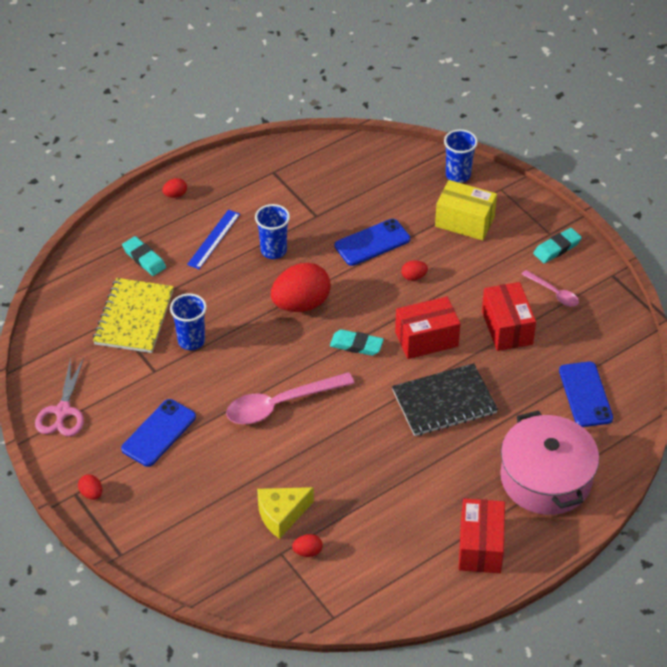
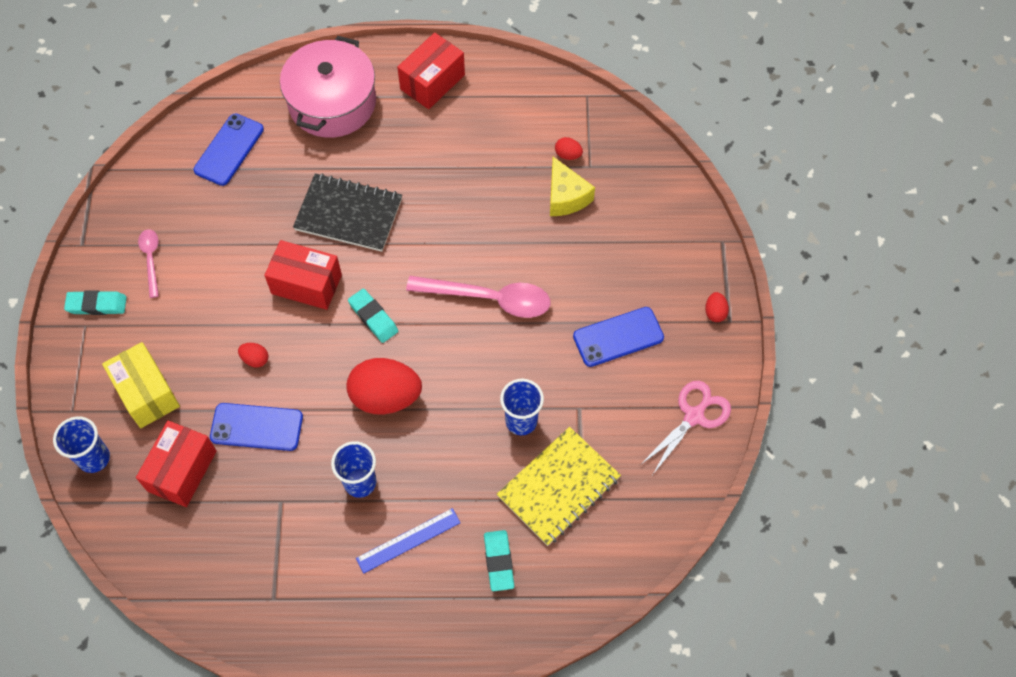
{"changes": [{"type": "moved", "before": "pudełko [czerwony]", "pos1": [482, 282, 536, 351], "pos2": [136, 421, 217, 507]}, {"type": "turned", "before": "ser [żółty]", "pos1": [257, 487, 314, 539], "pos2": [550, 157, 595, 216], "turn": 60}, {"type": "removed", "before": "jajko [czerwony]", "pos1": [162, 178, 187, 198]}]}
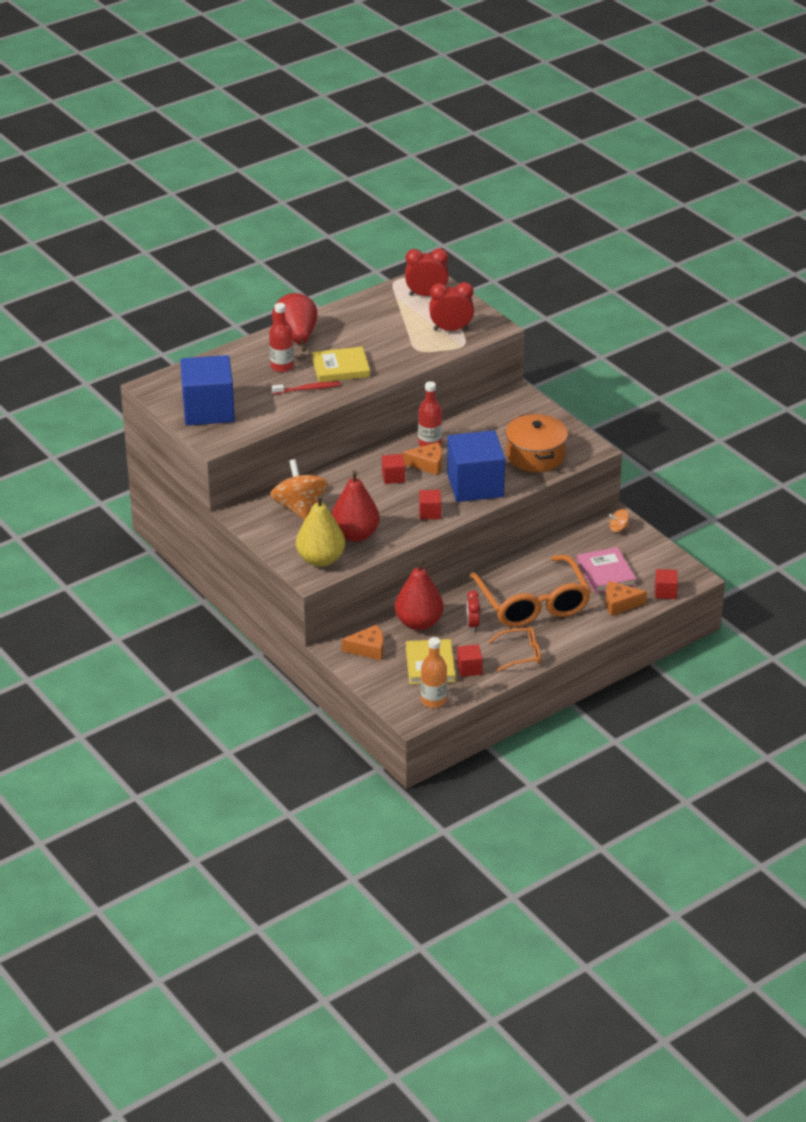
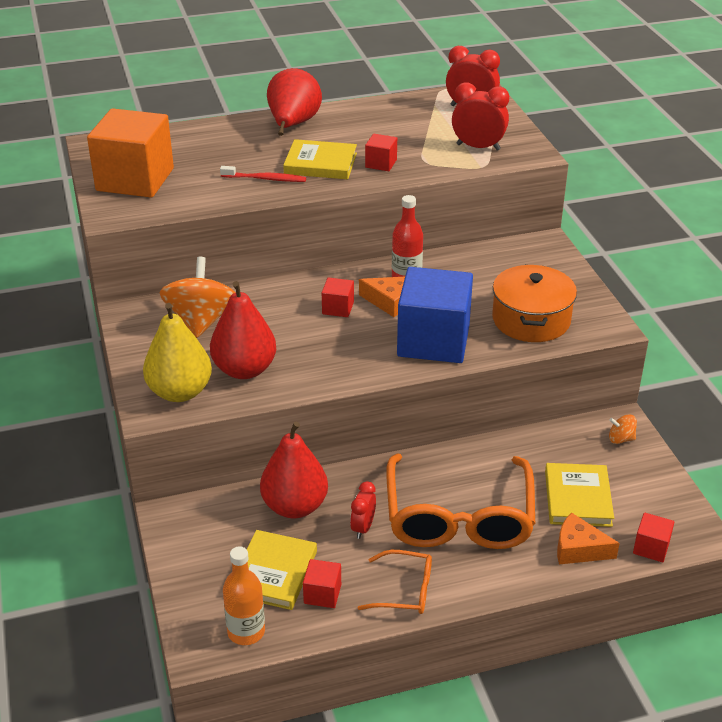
{"changes": [{"type": "recoloured", "before": "sześcian [niebieski]", "after": "sześcian [pomarańczowy]", "pos1": [180, 355, 235, 425], "pos2": [87, 108, 174, 198]}, {"type": "moved", "before": "sześcian [czerwony]", "pos1": [419, 490, 441, 519], "pos2": [365, 134, 397, 171]}, {"type": "recoloured", "before": "książka [różowy]", "after": "książka [żółty]", "pos1": [577, 547, 636, 593], "pos2": [545, 463, 614, 527]}, {"type": "removed", "before": "butelka [czerwony]", "pos1": [269, 303, 294, 372]}, {"type": "removed", "before": "ser [pomarańczowy]", "pos1": [342, 625, 384, 660]}]}
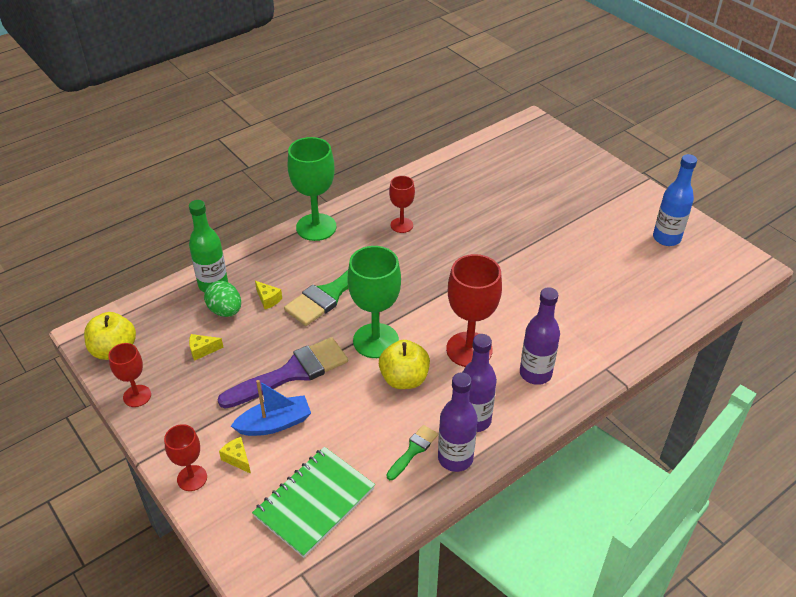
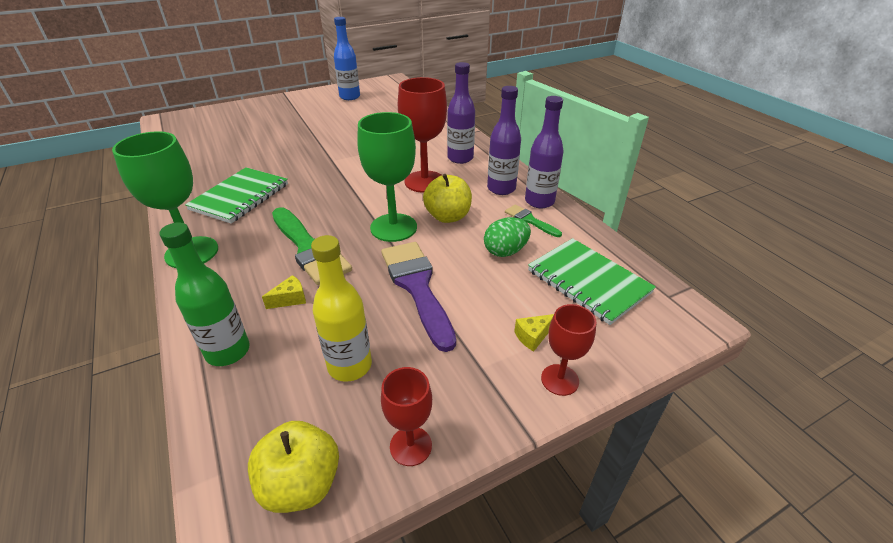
{"changes": [{"type": "replaced", "before": "kielich [czerwony]", "after": "zeszyt [zielony]", "pos1": [389, 176, 415, 233], "pos2": [185, 167, 288, 224]}, {"type": "replaced", "before": "ser [żółty]", "after": "butelka [żółty]", "pos1": [189, 334, 224, 361], "pos2": [311, 235, 372, 382]}, {"type": "moved", "before": "jajko [zielony]", "pos1": [204, 281, 241, 317], "pos2": [484, 217, 531, 257]}, {"type": "removed", "before": "łódka [niebieski]", "pos1": [231, 380, 311, 436]}]}
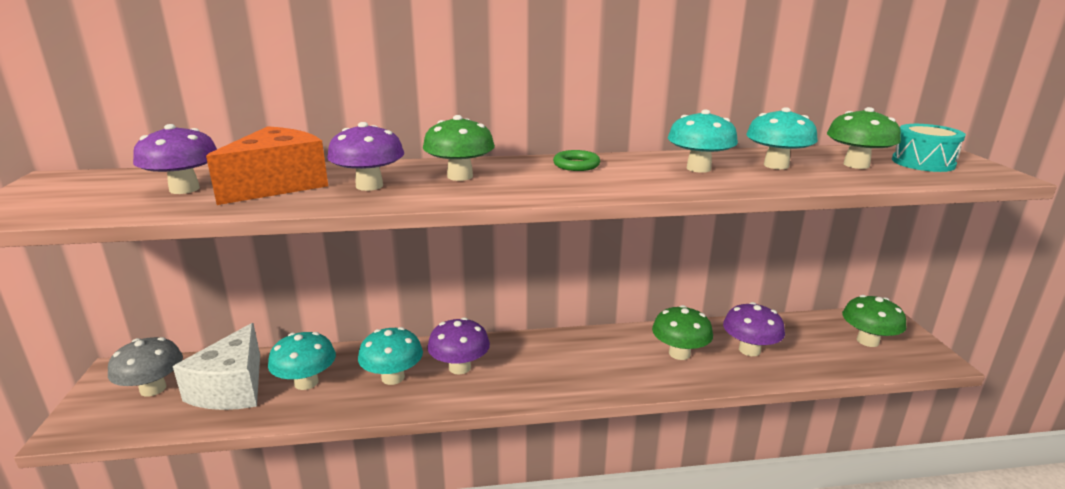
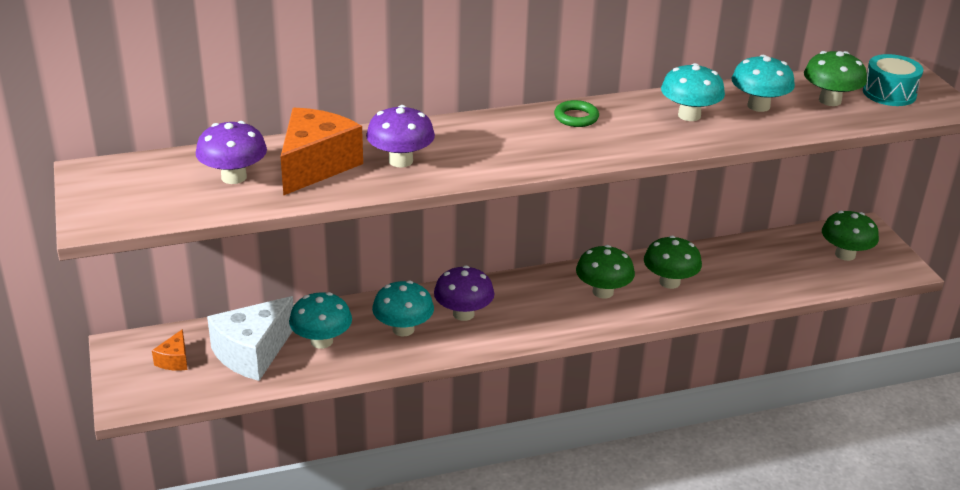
{"changes": [{"type": "replaced", "before": "grzyb [szary]", "after": "ser [pomarańczowy]", "pos1": [108, 337, 183, 397], "pos2": [152, 329, 188, 371]}, {"type": "turned", "before": "ser [biały]", "pos1": [173, 323, 260, 410], "pos2": [207, 296, 294, 381], "turn": 45}, {"type": "moved", "before": "grzyb [zielony]", "pos1": [423, 115, 495, 181], "pos2": [576, 245, 635, 299]}, {"type": "removed", "before": "grzyb [fioletowy]", "pos1": [723, 302, 785, 356]}]}
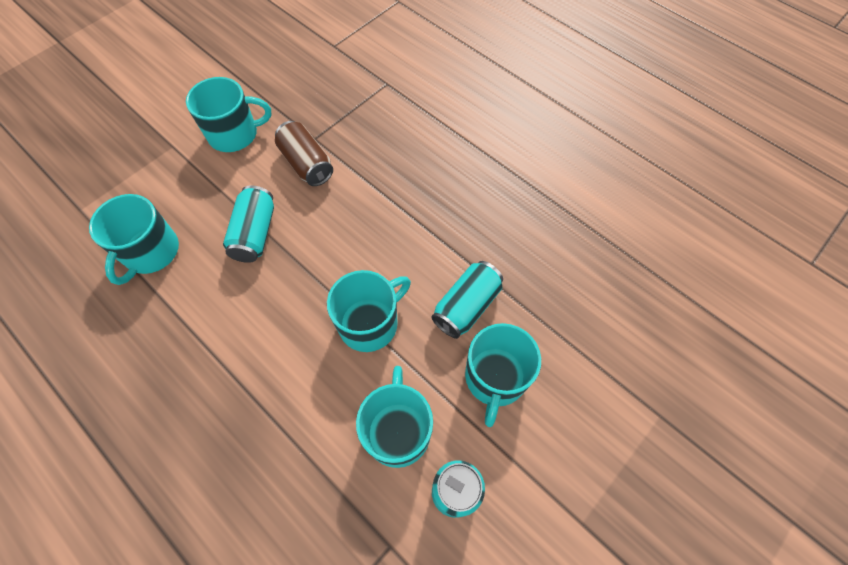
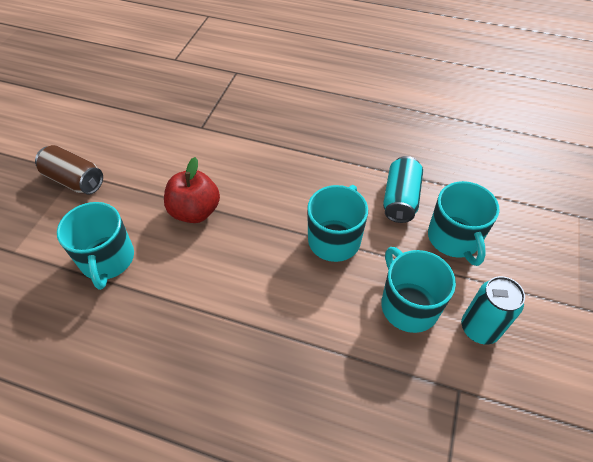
{"changes": [{"type": "moved", "before": "puszka [brązowy]", "pos1": [275, 121, 333, 186], "pos2": [35, 145, 103, 195]}, {"type": "replaced", "before": "puszka [turkusowy]", "after": "jabłko [czerwony]", "pos1": [223, 185, 274, 263], "pos2": [164, 157, 220, 223]}, {"type": "removed", "before": "kubek [turkusowy]", "pos1": [186, 77, 271, 152]}]}
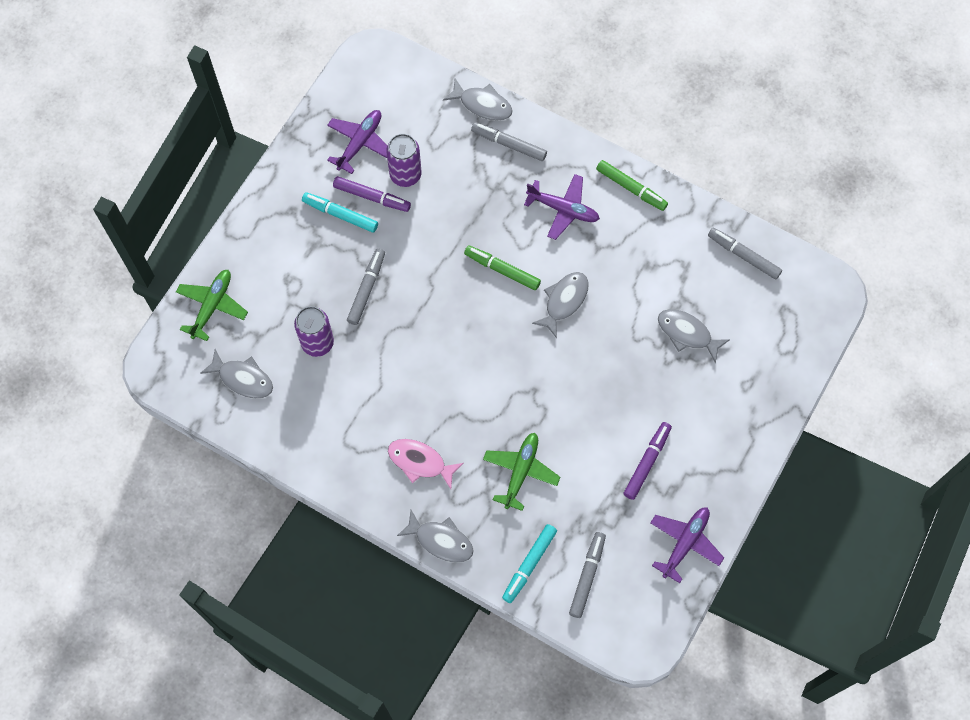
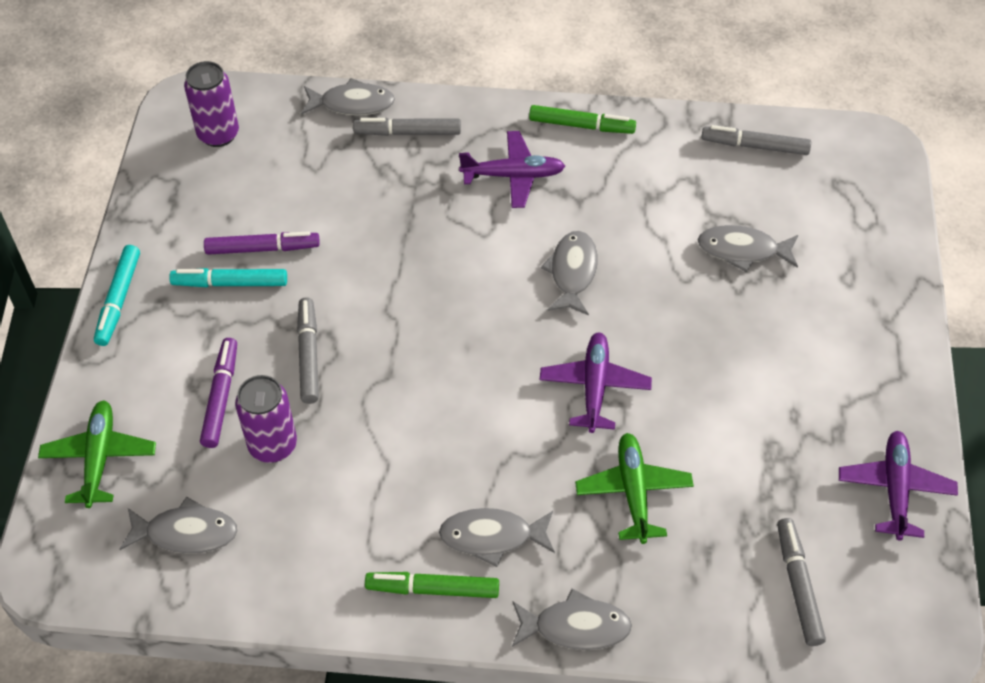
{"changes": [{"type": "moved", "before": "flamaster [turkusowy]", "pos1": [502, 524, 557, 603], "pos2": [94, 245, 140, 346]}, {"type": "moved", "before": "puszka [fioletowy]", "pos1": [386, 134, 421, 187], "pos2": [184, 61, 239, 147]}, {"type": "moved", "before": "flamaster [fioletowy]", "pos1": [624, 422, 672, 500], "pos2": [200, 338, 237, 448]}, {"type": "moved", "before": "flamaster [zielony]", "pos1": [464, 245, 541, 290], "pos2": [365, 572, 499, 598]}, {"type": "recoloured", "before": "ryba [różowy]", "after": "ryba [szary]", "pos1": [388, 439, 464, 489], "pos2": [439, 508, 555, 567]}, {"type": "moved", "before": "samolot [fioletowy]", "pos1": [327, 110, 387, 174], "pos2": [540, 332, 652, 433]}]}
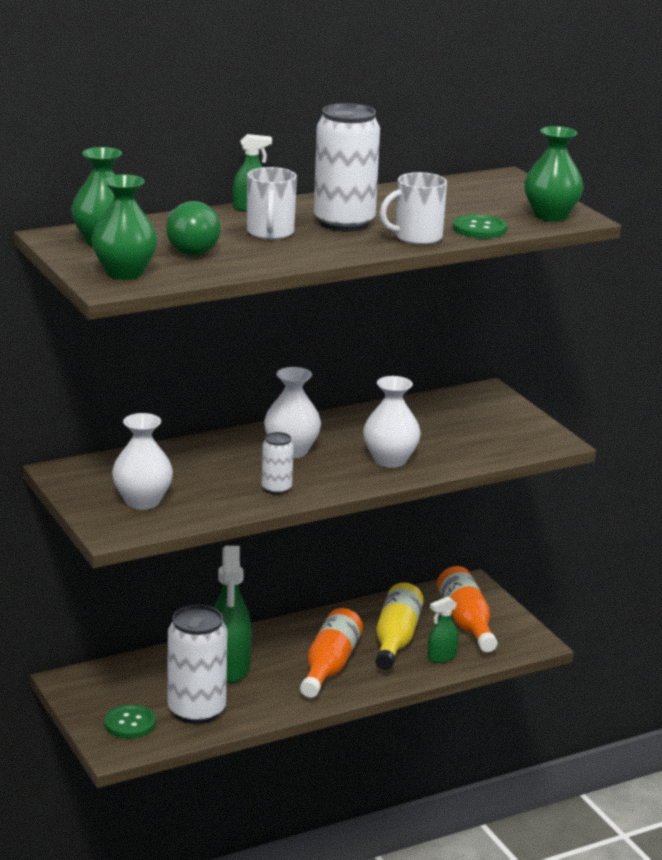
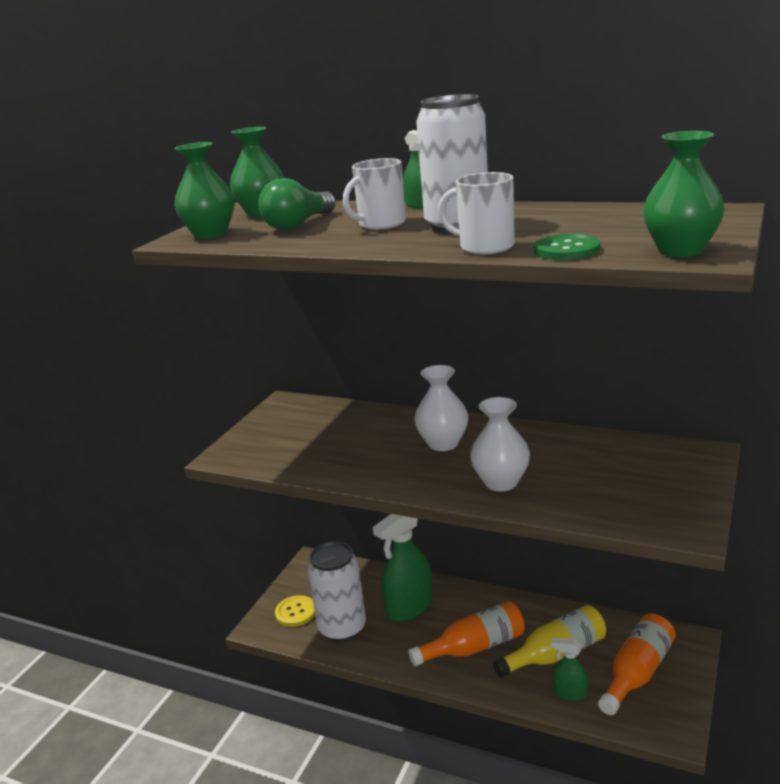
{"changes": [{"type": "recoloured", "before": "guzik [zielony]", "after": "guzik [żółty]", "pos1": [104, 704, 156, 739], "pos2": [275, 595, 315, 627]}, {"type": "removed", "before": "wazon [biały]", "pos1": [112, 413, 173, 510]}, {"type": "removed", "before": "puszka [biały]", "pos1": [262, 432, 294, 495]}]}
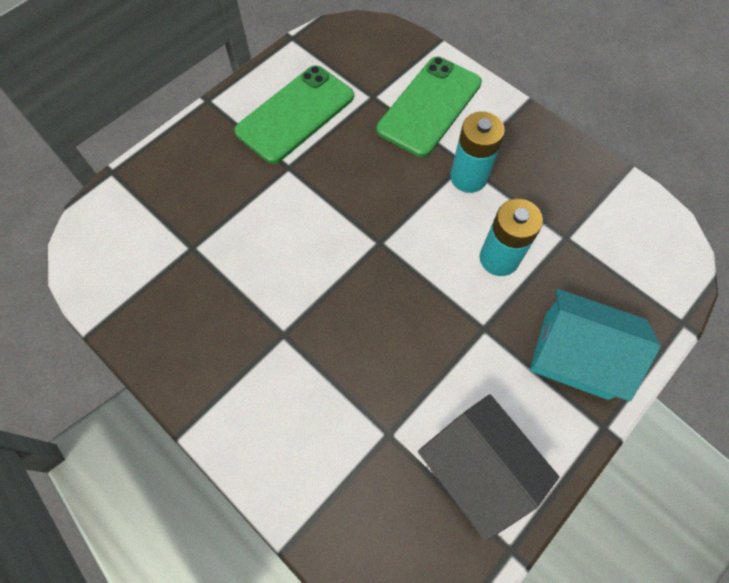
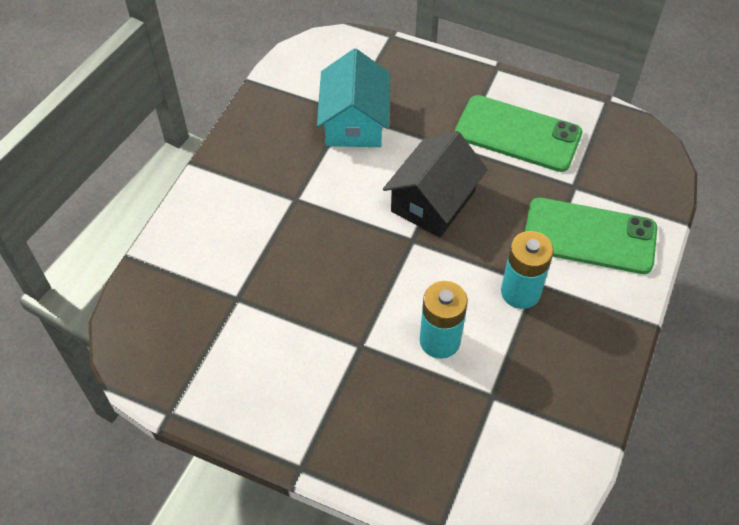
{"changes": [{"type": "moved", "before": "domek [turkusowy]", "pos1": [530, 289, 661, 402], "pos2": [317, 49, 390, 147]}, {"type": "moved", "before": "domek [czarny]", "pos1": [418, 394, 559, 541], "pos2": [383, 131, 487, 237]}]}
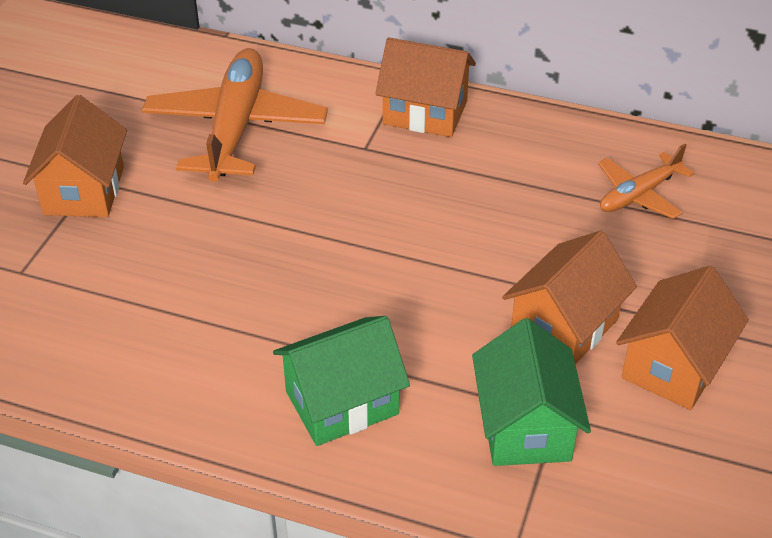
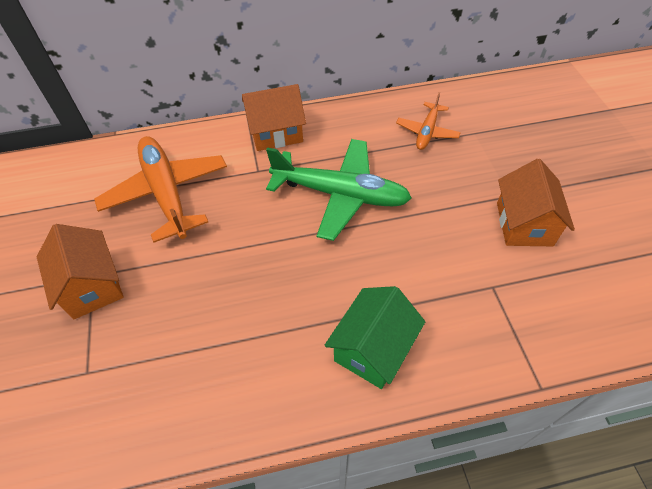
{"changes": [{"type": "added", "after": "samolot [zielony]", "pos2": [266, 139, 412, 241]}, {"type": "removed", "before": "domek [zielony]", "pos1": [472, 318, 591, 466]}, {"type": "removed", "before": "domek [pomarańczowy]", "pos1": [502, 231, 637, 364]}]}
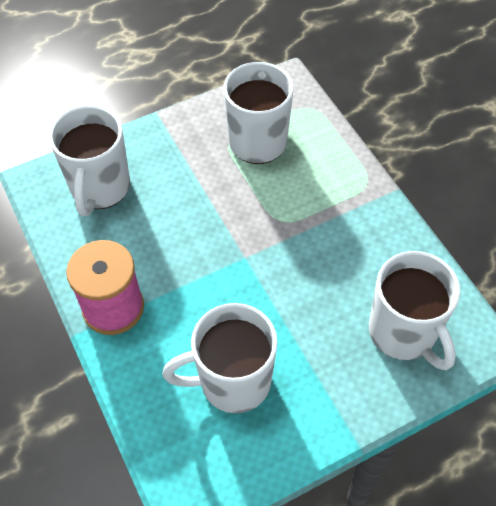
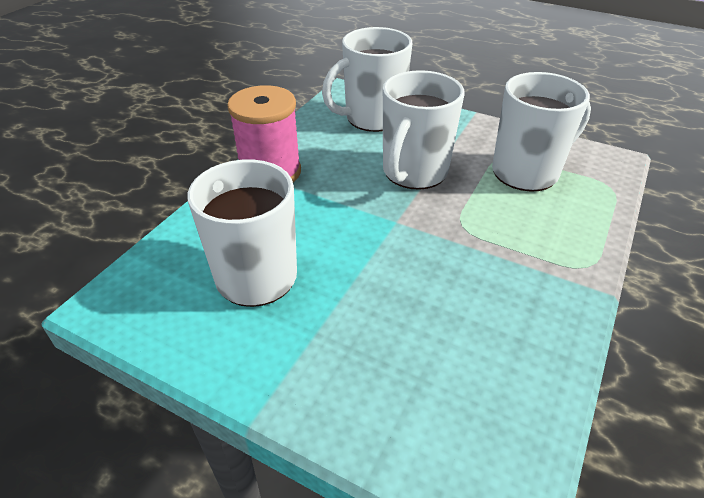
{"changes": [{"type": "moved", "before": "kubek [biały]", "pos1": [369, 251, 460, 370], "pos2": [383, 70, 464, 190]}]}
